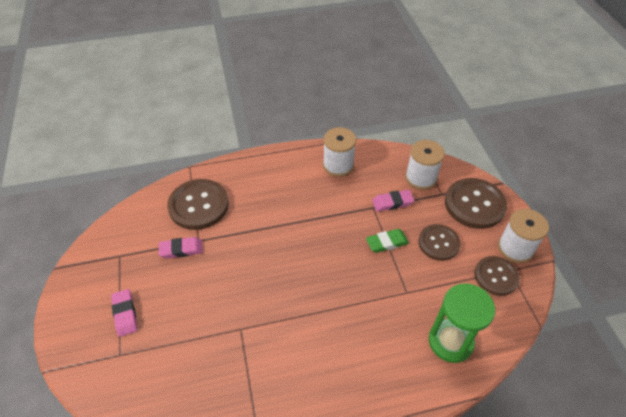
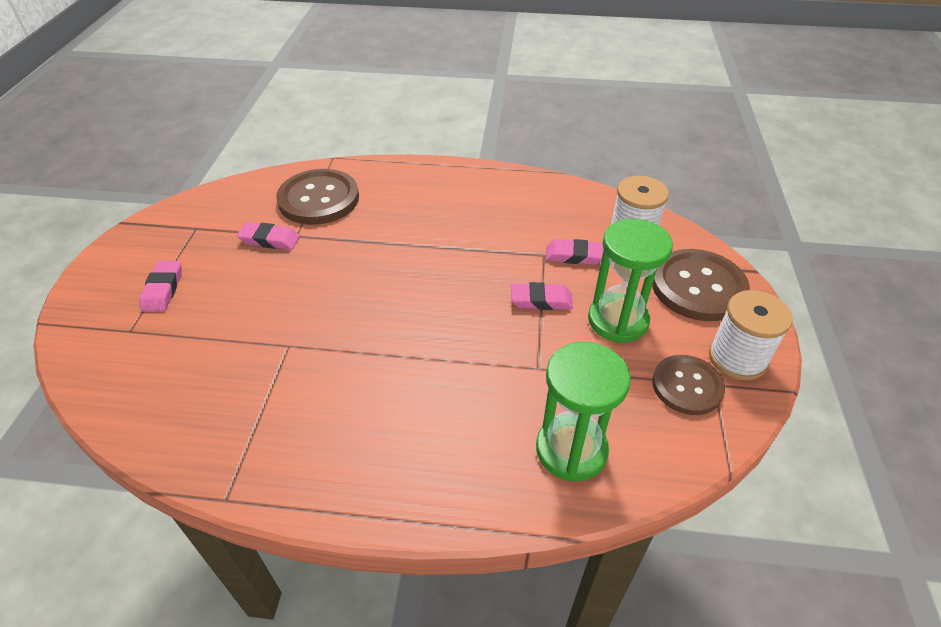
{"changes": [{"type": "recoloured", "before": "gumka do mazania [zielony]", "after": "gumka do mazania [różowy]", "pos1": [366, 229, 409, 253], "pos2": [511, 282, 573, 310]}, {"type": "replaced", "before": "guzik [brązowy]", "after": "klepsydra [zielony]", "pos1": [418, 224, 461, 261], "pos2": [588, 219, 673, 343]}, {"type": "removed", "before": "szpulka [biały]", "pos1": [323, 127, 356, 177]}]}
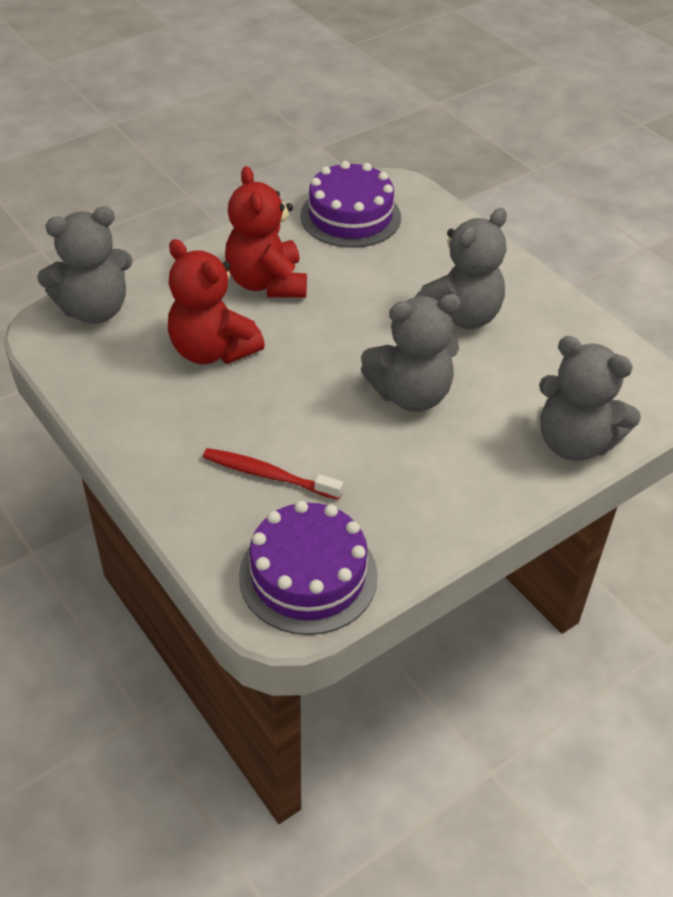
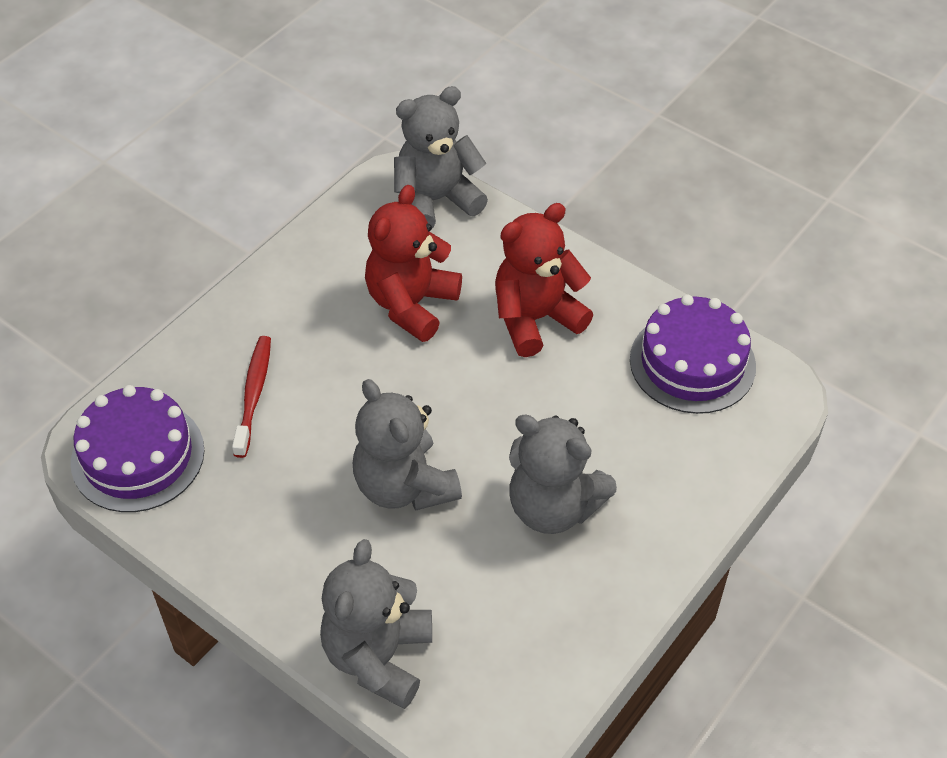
{"changes": [{"type": "turned", "before": "miś [szary]", "pos1": [37, 206, 133, 324], "pos2": [394, 86, 488, 228], "turn": 105}]}
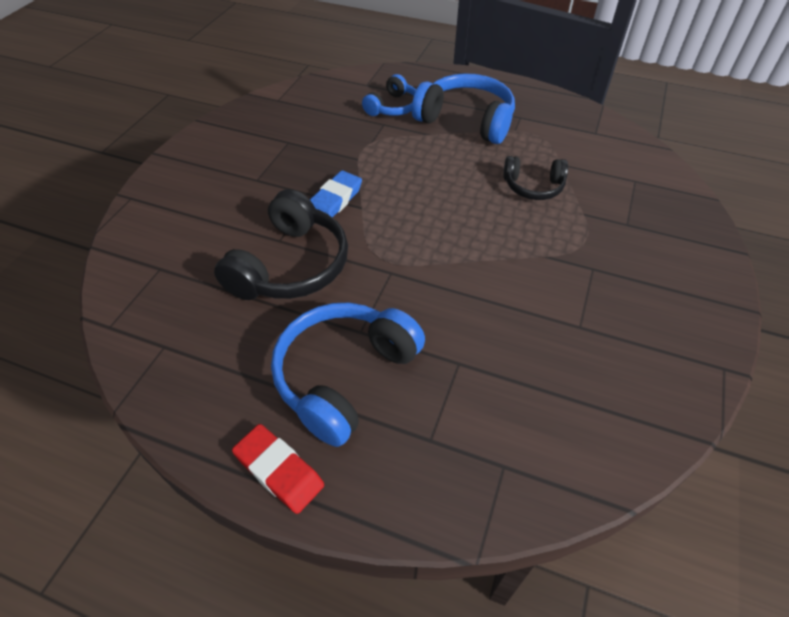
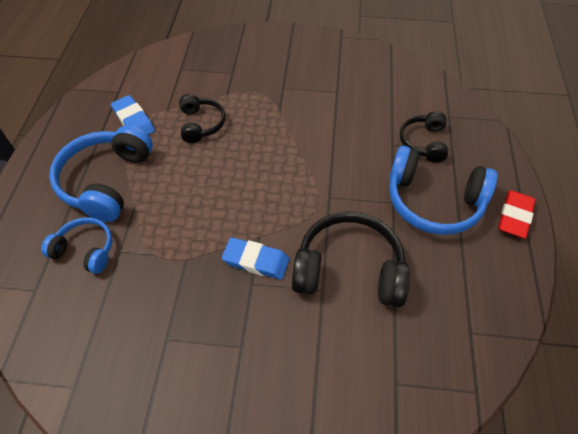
{"changes": [{"type": "added", "after": "gumka do mazania [niebieski]", "pos2": [111, 95, 155, 135]}, {"type": "added", "after": "słuchawki [czarny]", "pos2": [400, 111, 448, 163]}]}
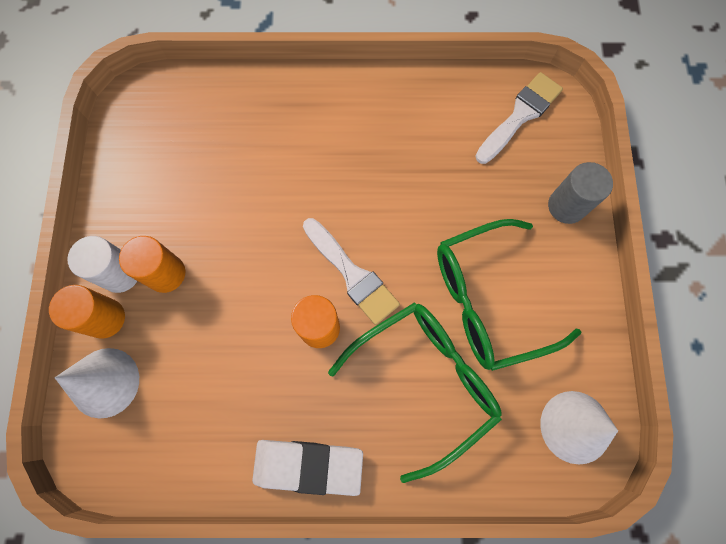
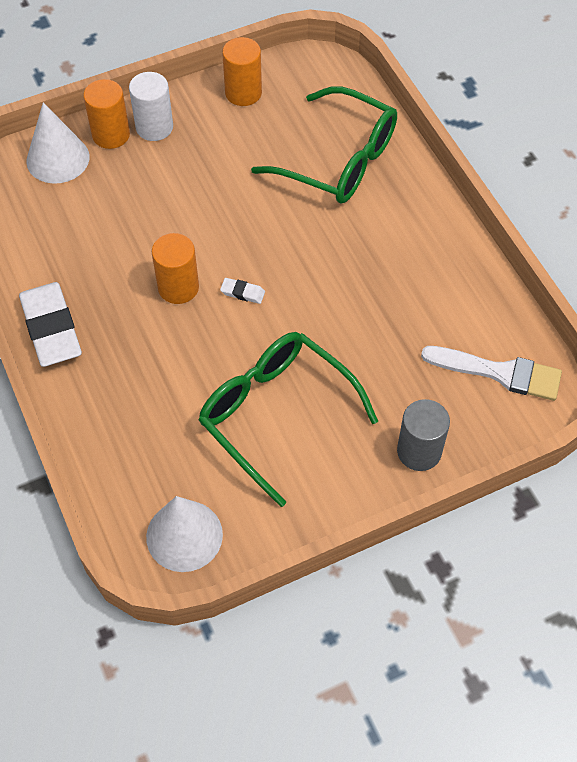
{"changes": [{"type": "replaced", "before": "pędzel [biały]", "after": "gumka do mazania [biały]", "pos1": [303, 218, 400, 325], "pos2": [220, 278, 265, 304]}, {"type": "moved", "before": "walec [pomarańczowy]", "pos1": [119, 236, 185, 293], "pos2": [222, 37, 262, 106]}, {"type": "moved", "before": "okulary [zielony]", "pos1": [328, 302, 502, 483], "pos2": [251, 86, 397, 204]}]}
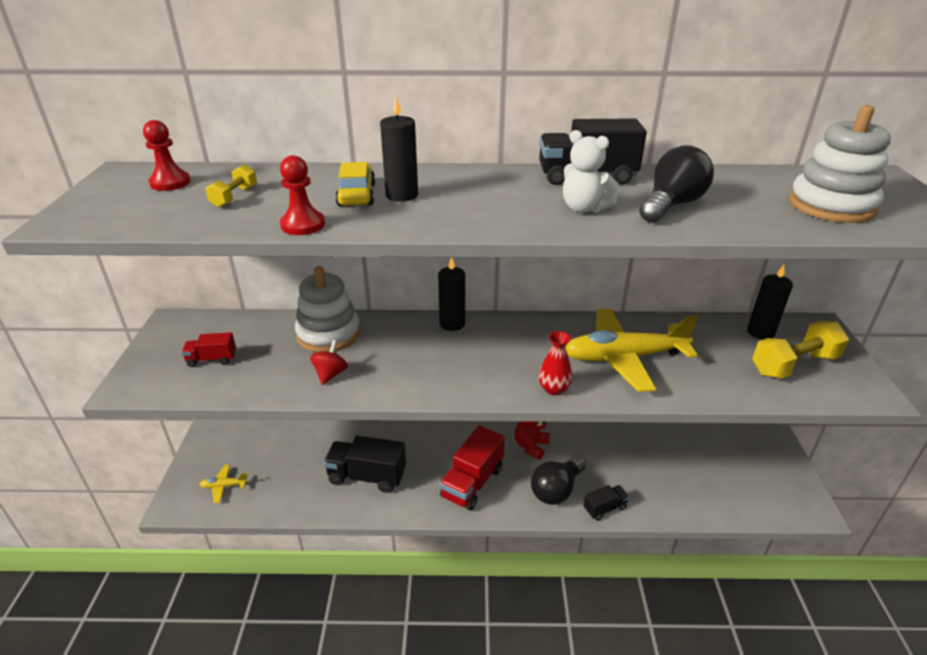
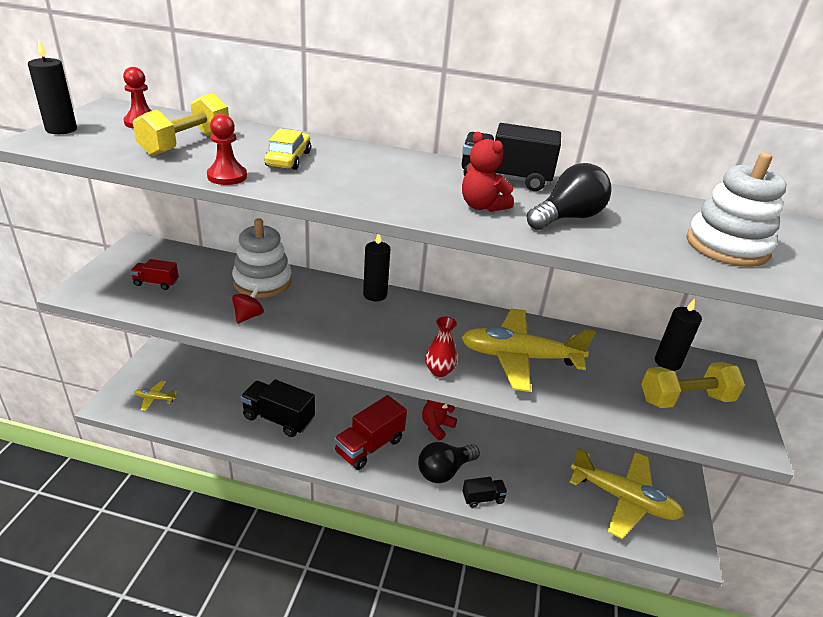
{"changes": [{"type": "moved", "before": "świeca [czarny]", "pos1": [380, 97, 418, 202], "pos2": [28, 40, 77, 134]}, {"type": "resized", "before": "hantel [żółty]", "pos1": [205, 164, 257, 208], "pos2": [133, 93, 229, 156], "scale": 1.87}, {"type": "recoloured", "before": "miś [biały]", "after": "miś [czerwony]", "pos1": [563, 130, 619, 213], "pos2": [462, 132, 514, 212]}, {"type": "added", "after": "samolot [żółty]", "pos2": [570, 448, 684, 539]}]}
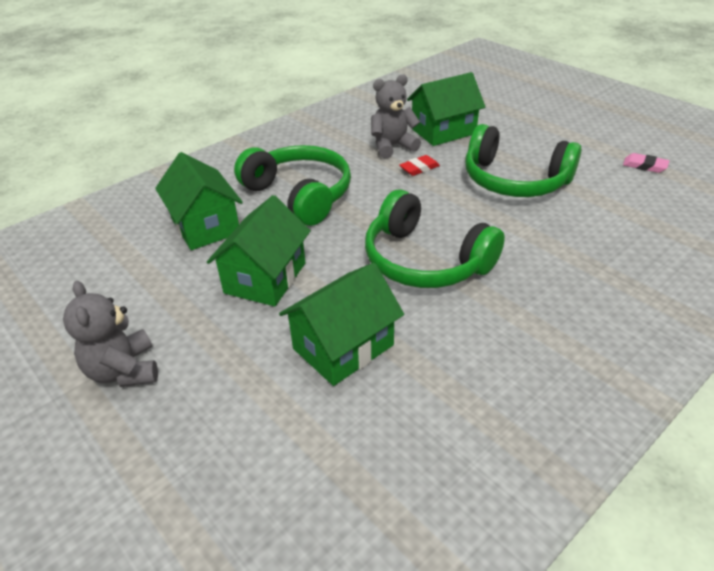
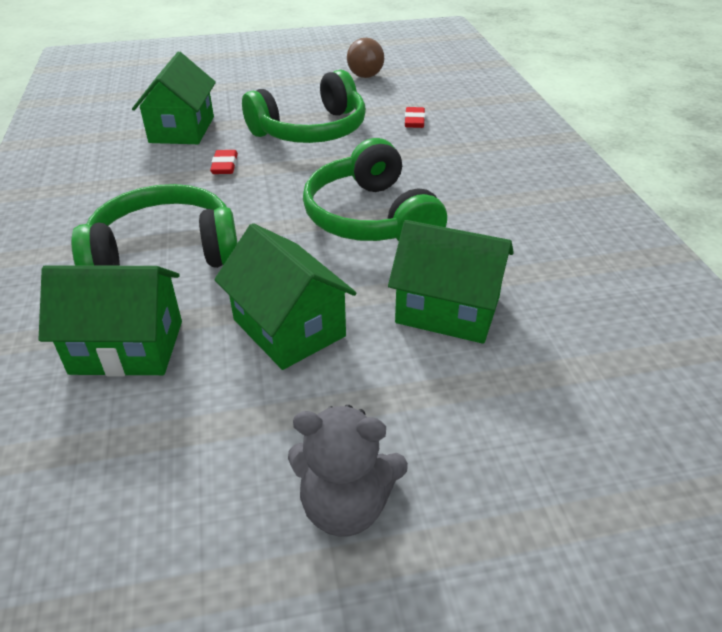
{"changes": [{"type": "turned", "before": "słuchawki [zielony]", "pos1": [365, 189, 505, 288], "pos2": [303, 138, 447, 241], "turn": 90}, {"type": "replaced", "before": "gumka do mazania [różowy]", "after": "piłka [brązowy]", "pos1": [623, 153, 669, 173], "pos2": [347, 38, 384, 78]}, {"type": "turned", "before": "domek [zielony]", "pos1": [279, 263, 404, 386], "pos2": [388, 220, 514, 344], "turn": -60}, {"type": "added", "after": "gumka do mazania [czerwony]", "pos2": [405, 107, 425, 128]}, {"type": "removed", "before": "miś [szary]", "pos1": [371, 74, 421, 158]}]}
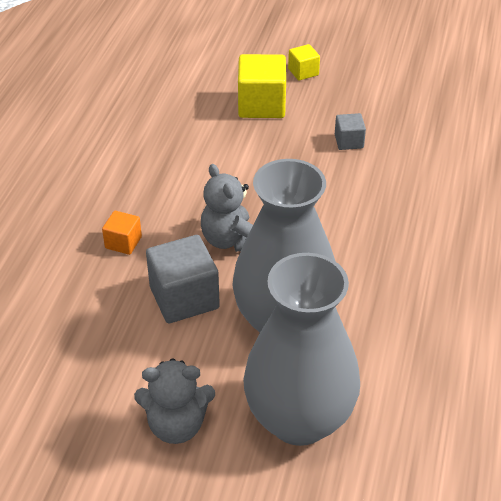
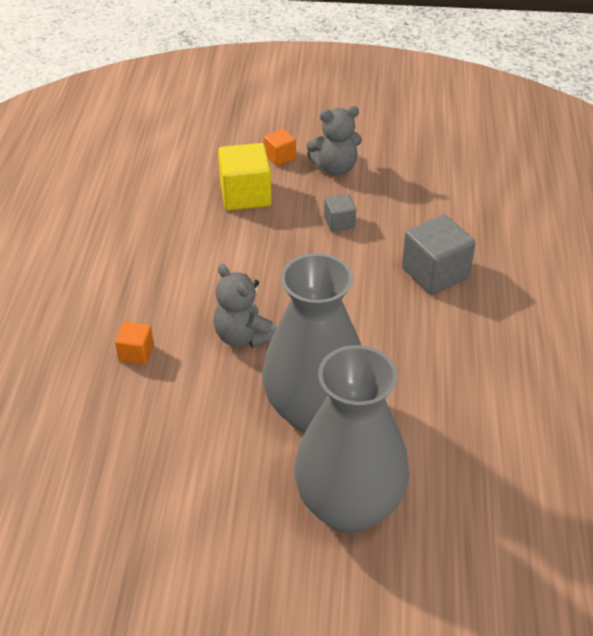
{"changes": [{"type": "recoloured", "before": "sześcian [żółty]", "after": "sześcian [pomarańczowy]", "pos1": [288, 44, 320, 81], "pos2": [264, 129, 296, 166]}, {"type": "moved", "before": "miś [szary]", "pos1": [134, 358, 215, 444], "pos2": [306, 106, 362, 176]}, {"type": "moved", "before": "sześcian [szary]", "pos1": [146, 235, 220, 323], "pos2": [402, 214, 475, 295]}]}
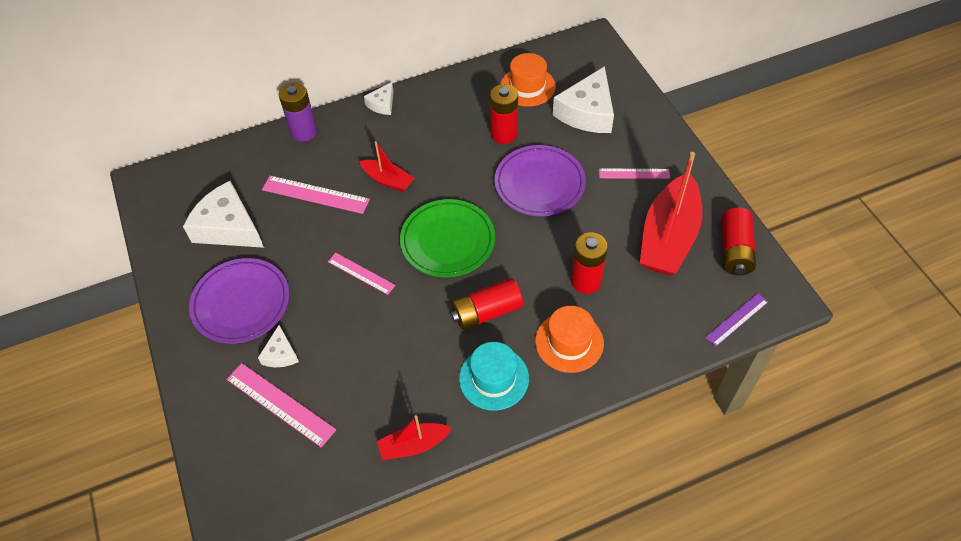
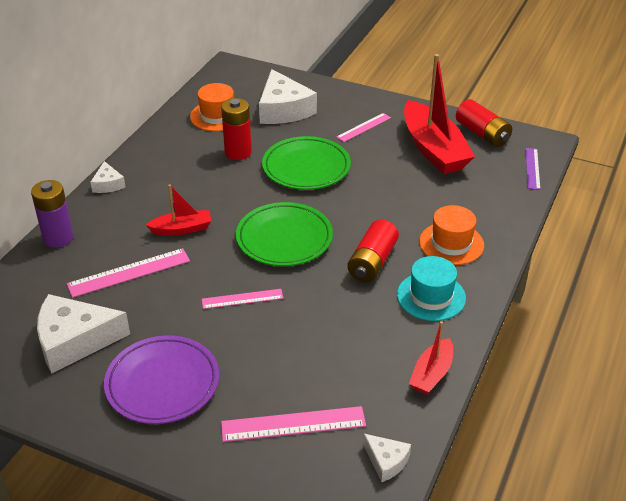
{"changes": [{"type": "recoloured", "before": "talerz [fioletowy]", "after": "talerz [zielony]", "pos1": [495, 145, 586, 217], "pos2": [262, 136, 351, 190]}, {"type": "moved", "before": "ser [biały]", "pos1": [258, 325, 299, 367], "pos2": [363, 434, 411, 482]}, {"type": "removed", "before": "bateria [czerwony]", "pos1": [571, 232, 608, 294]}]}
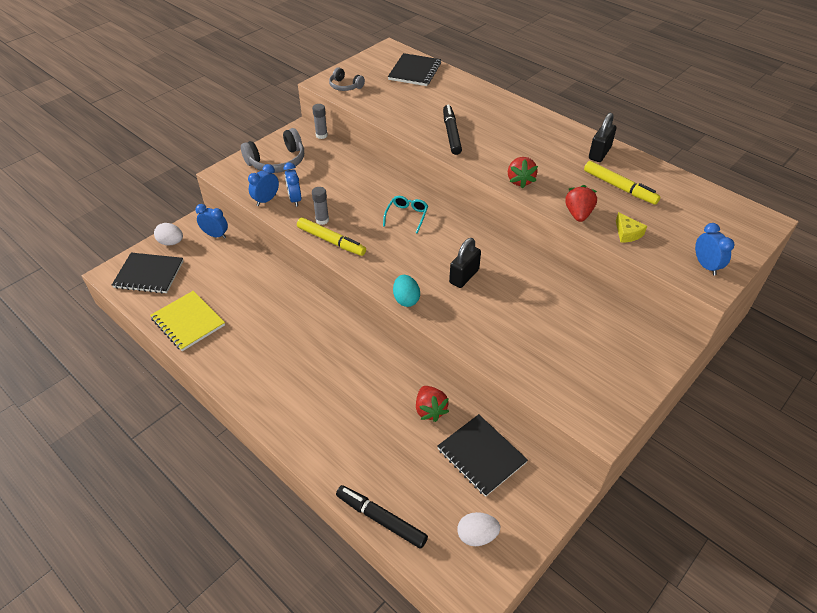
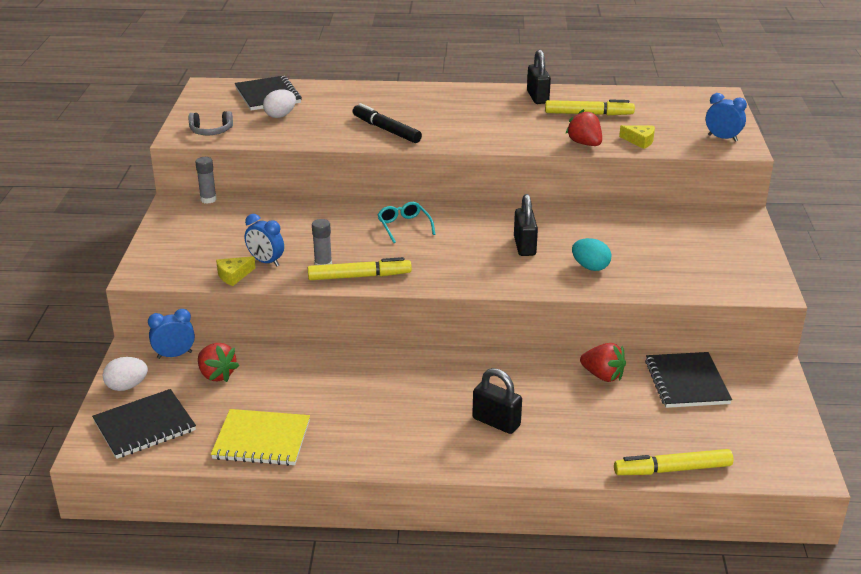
{"changes": [{"type": "moved", "before": "truskawka [czerwony]", "pos1": [508, 157, 538, 189], "pos2": [198, 343, 239, 382]}, {"type": "replaced", "before": "budzik [niebieski]", "after": "ser [żółty]", "pos1": [248, 164, 279, 206], "pos2": [216, 256, 255, 286]}, {"type": "moved", "before": "jajko [biały]", "pos1": [457, 512, 500, 546], "pos2": [263, 89, 296, 118]}, {"type": "added", "after": "kłódka [czarny]", "pos2": [472, 368, 522, 434]}, {"type": "moved", "before": "jajko [turkusowy]", "pos1": [393, 275, 420, 307], "pos2": [572, 238, 611, 271]}, {"type": "recoloured", "before": "flamaster [czarny]", "after": "flamaster [żółty]", "pos1": [336, 485, 428, 549], "pos2": [614, 449, 733, 475]}, {"type": "turned", "before": "zeszyt [czarny]", "pos1": [437, 414, 528, 497], "pos2": [645, 352, 732, 408], "turn": 75}, {"type": "removed", "before": "słuchawki [szary]", "pos1": [241, 128, 304, 173]}]}
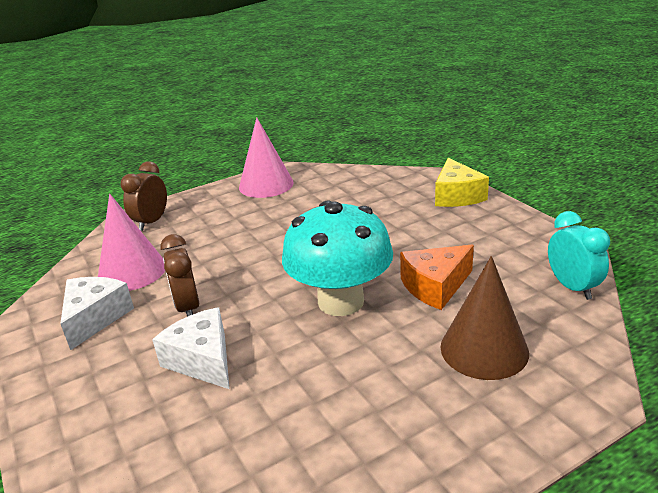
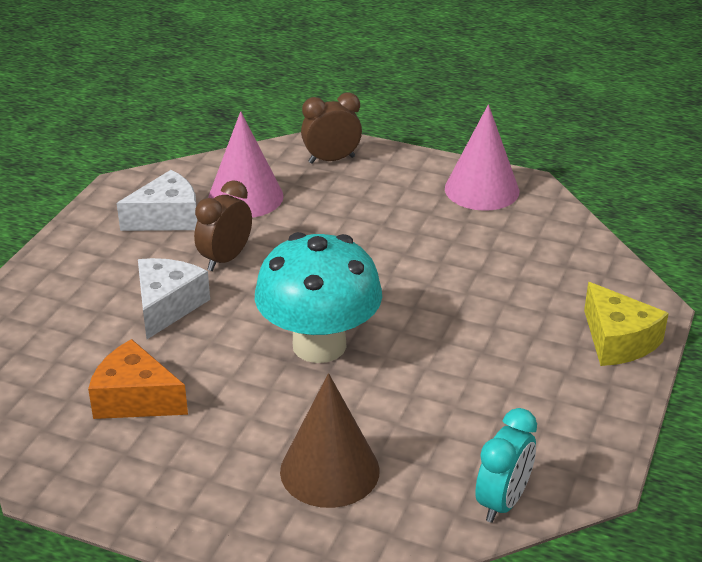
{"changes": [{"type": "moved", "before": "ser [pomarańczowy]", "pos1": [400, 245, 474, 310], "pos2": [88, 339, 188, 419]}, {"type": "turned", "before": "ser [żółty]", "pos1": [435, 158, 489, 207], "pos2": [584, 282, 669, 366], "turn": -75}]}
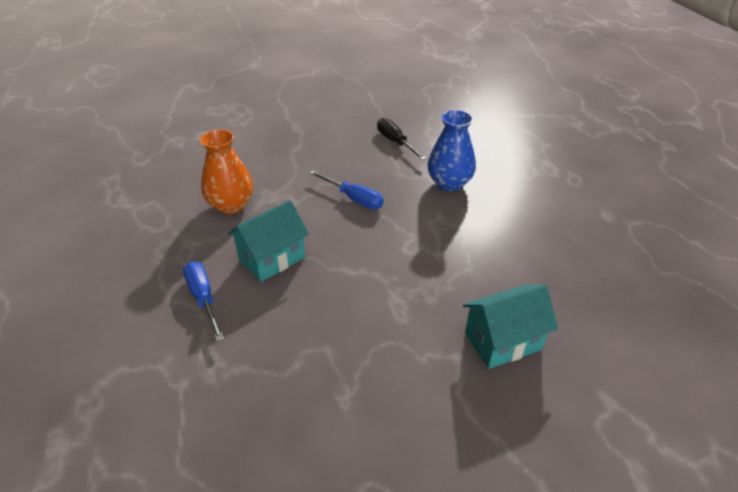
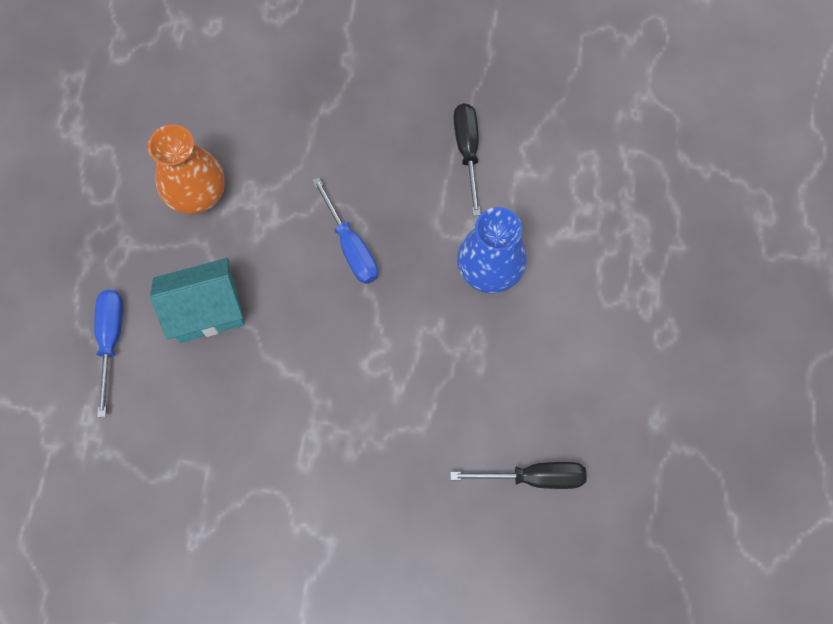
{"changes": [{"type": "added", "after": "śrubokręt [czarny]", "pos2": [450, 462, 587, 489]}, {"type": "removed", "before": "domek [turkusowy]", "pos1": [463, 284, 558, 369]}]}
